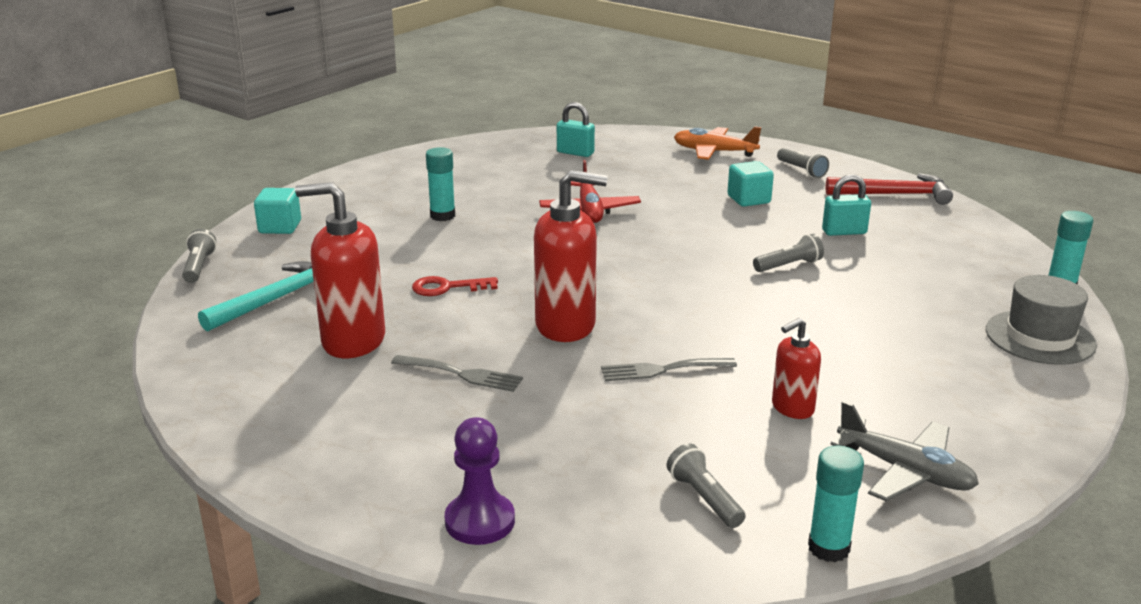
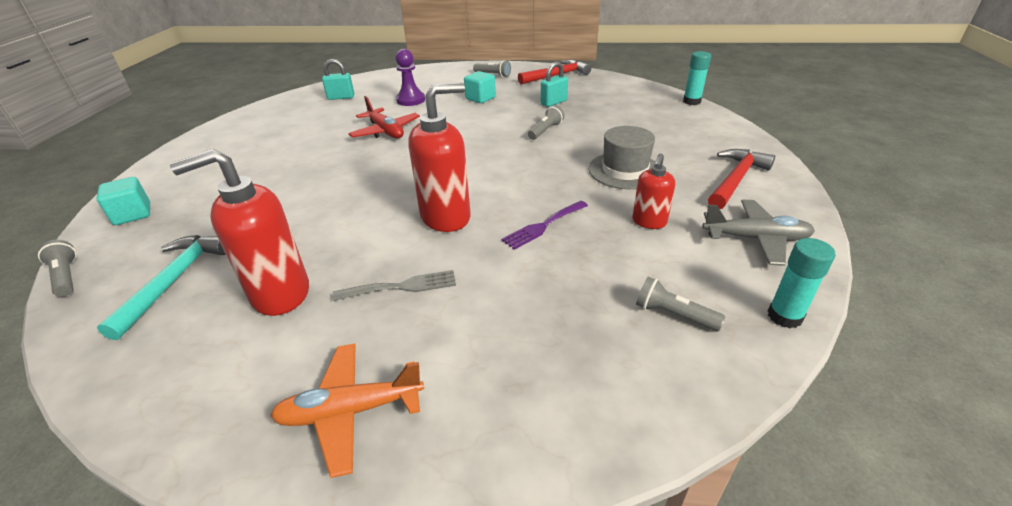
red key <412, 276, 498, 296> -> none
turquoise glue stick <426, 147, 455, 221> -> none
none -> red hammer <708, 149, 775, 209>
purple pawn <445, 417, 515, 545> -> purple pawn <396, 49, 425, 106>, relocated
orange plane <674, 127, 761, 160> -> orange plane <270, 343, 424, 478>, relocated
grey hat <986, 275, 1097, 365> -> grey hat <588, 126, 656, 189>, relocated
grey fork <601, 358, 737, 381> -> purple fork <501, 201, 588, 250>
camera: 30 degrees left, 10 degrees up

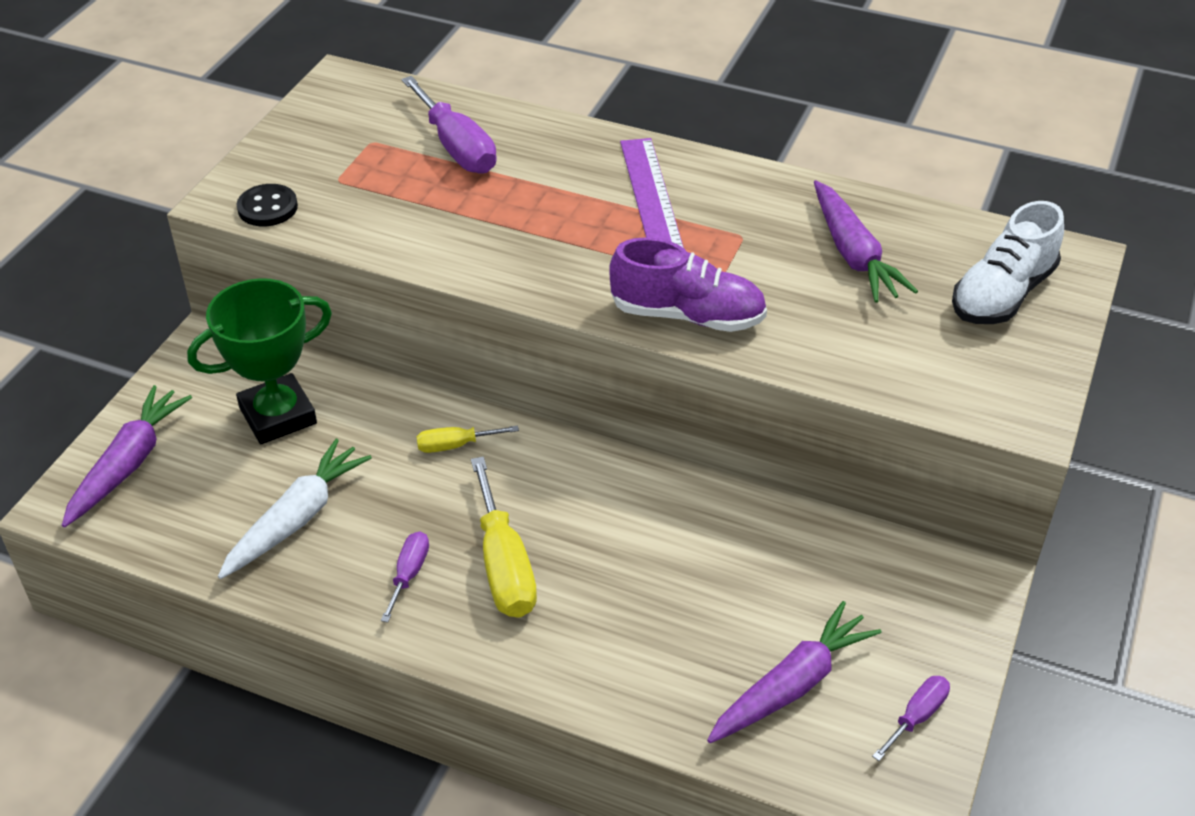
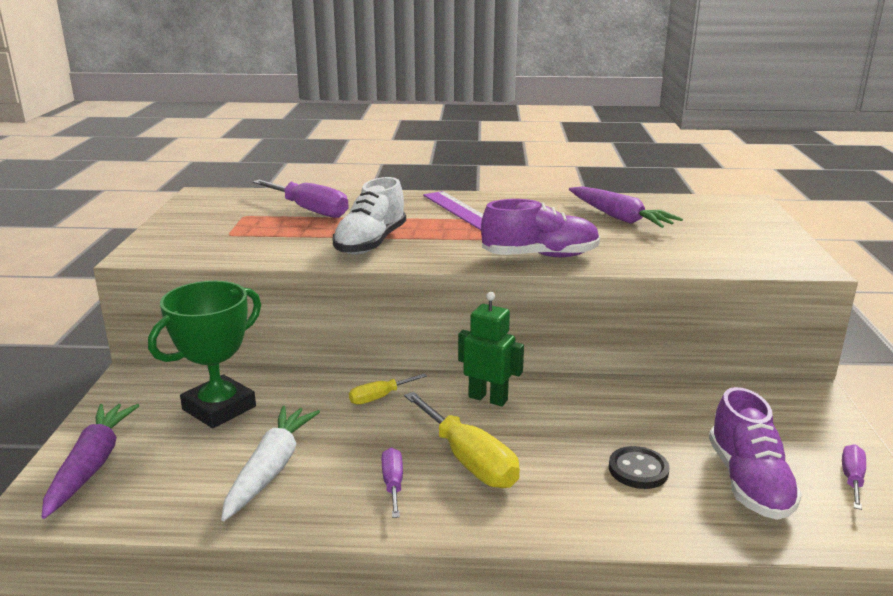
none -> green robot <458, 292, 524, 406>
black button <237, 184, 298, 226> -> black button <609, 446, 670, 489>, relocated
white shoe <952, 201, 1064, 324> -> white shoe <333, 177, 406, 255>, relocated
purple carrot <707, 601, 882, 743> -> purple shoe <709, 387, 802, 520>
camera: 20 degrees left, 20 degrees down

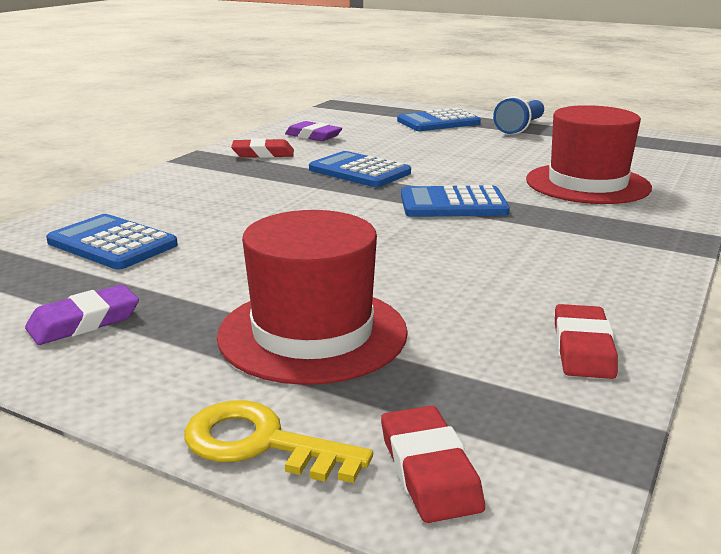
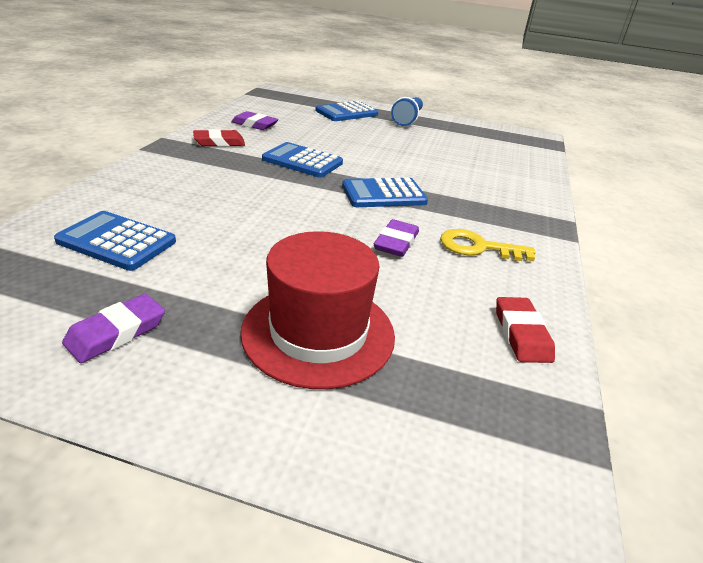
red eraser <381, 406, 485, 523> -> none
red hat <526, 105, 652, 204> -> none
none -> purple eraser <374, 219, 419, 257>
yellow key <185, 400, 373, 483> -> yellow key <440, 229, 536, 261>, relocated
camera: 15 degrees left, 10 degrees up

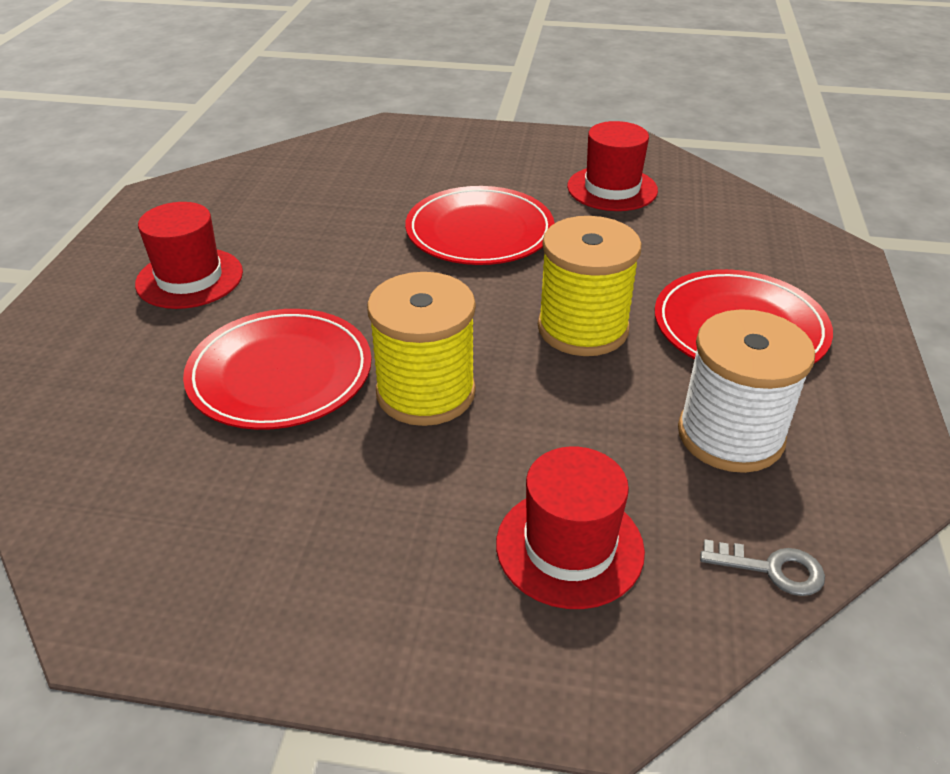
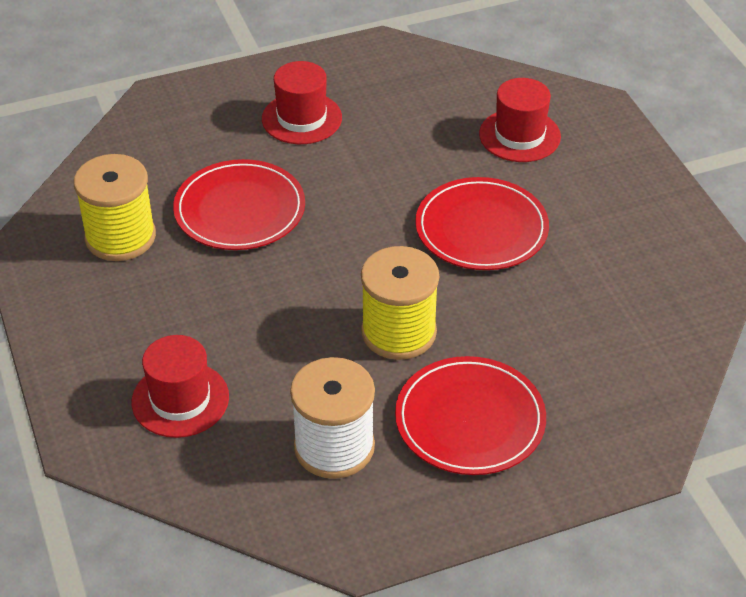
grey key <700, 539, 825, 596> -> none
yellow spool <367, 272, 476, 426> -> yellow spool <74, 154, 156, 261>, relocated
red hat <567, 121, 658, 211> -> red hat <479, 78, 561, 162>, relocated
camera: 60 degrees right, 5 degrees up

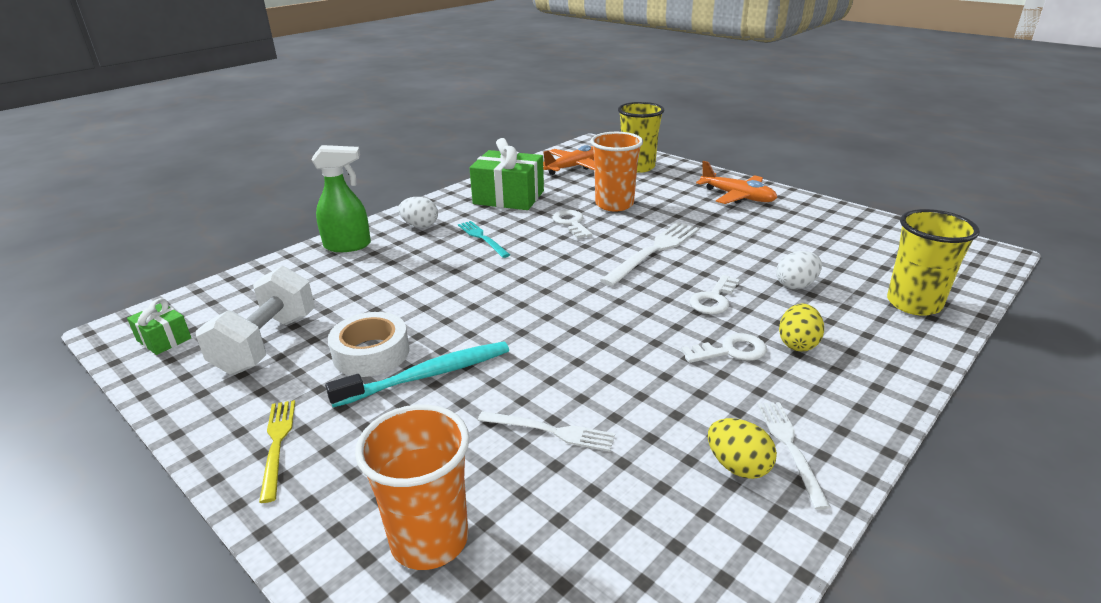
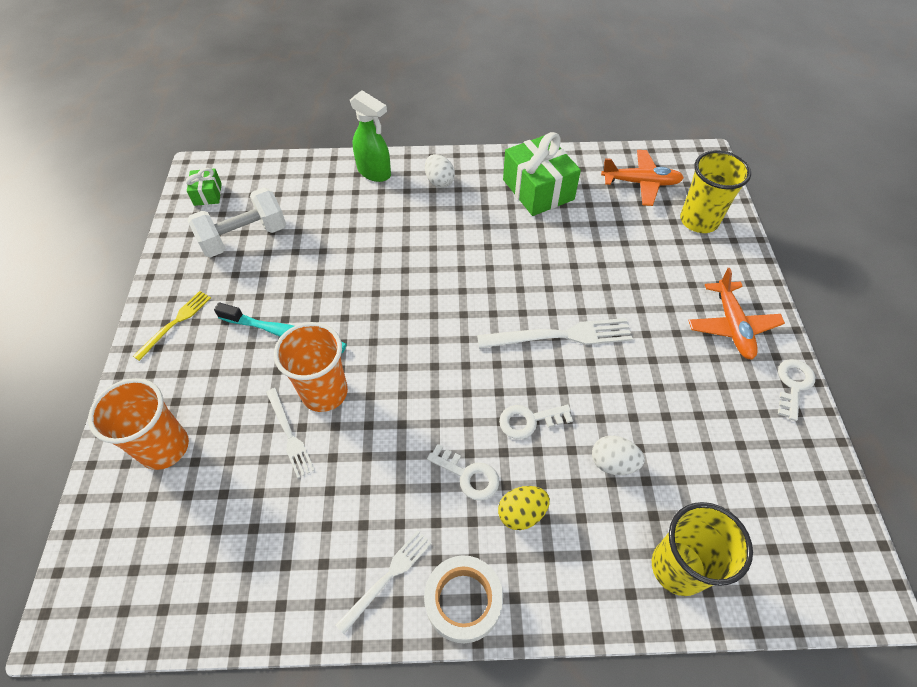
turquoise fork <458, 221, 510, 258> -> none
yellow egg <708, 418, 777, 479> -> none
white tape <328, 312, 409, 377> -> white tape <424, 555, 503, 643>, relocated
white key <553, 210, 592, 239> -> white key <778, 359, 815, 421>, relocated
orange cup <591, 132, 643, 211> -> orange cup <274, 322, 348, 412>, relocated
camera: 45 degrees right, 25 degrees up

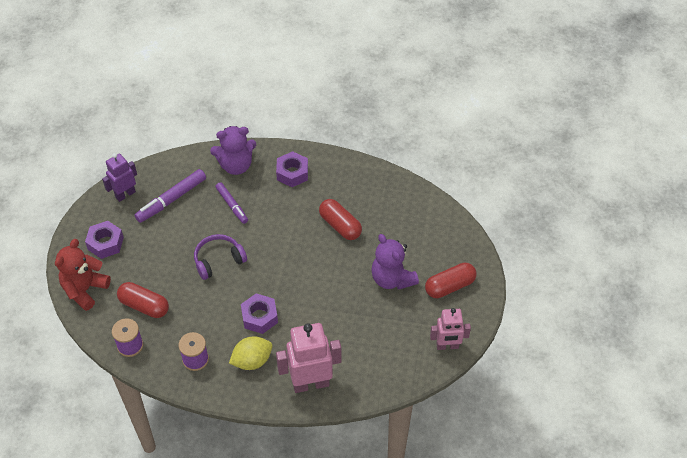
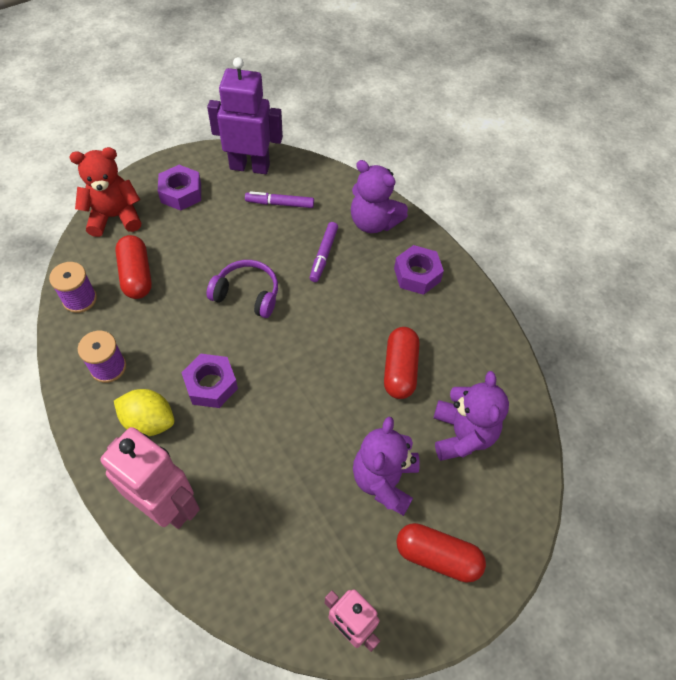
none -> purple teddy bear <434, 371, 509, 461>
purple robot <102, 153, 137, 202> -> purple robot <207, 57, 283, 174>, x1.59
purple marker <135, 169, 206, 223> -> purple marker <245, 191, 314, 208>, x0.66
camera: 45 degrees right, 5 degrees up

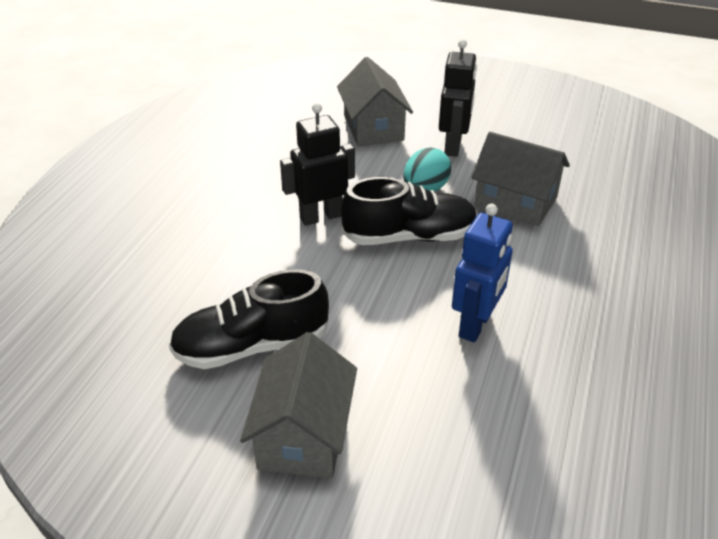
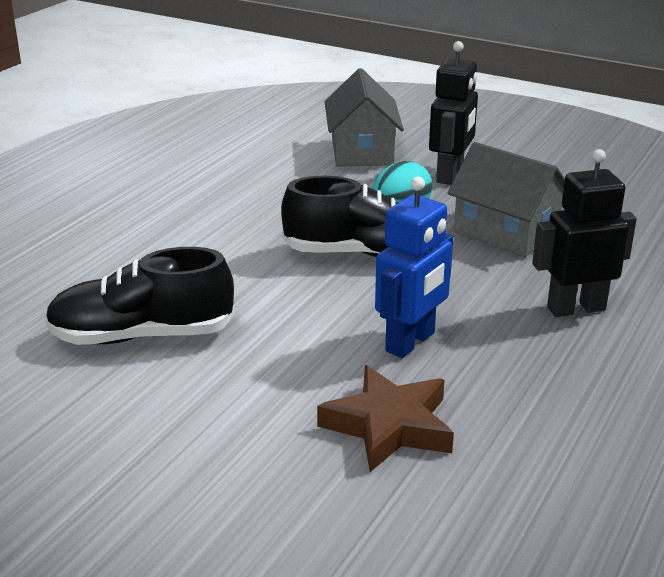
grey house <240, 332, 357, 479> -> none
none -> brown star <317, 365, 454, 472>
black robot <280, 103, 355, 226> -> black robot <532, 149, 637, 317>, relocated
camera: 10 degrees right, 10 degrees down

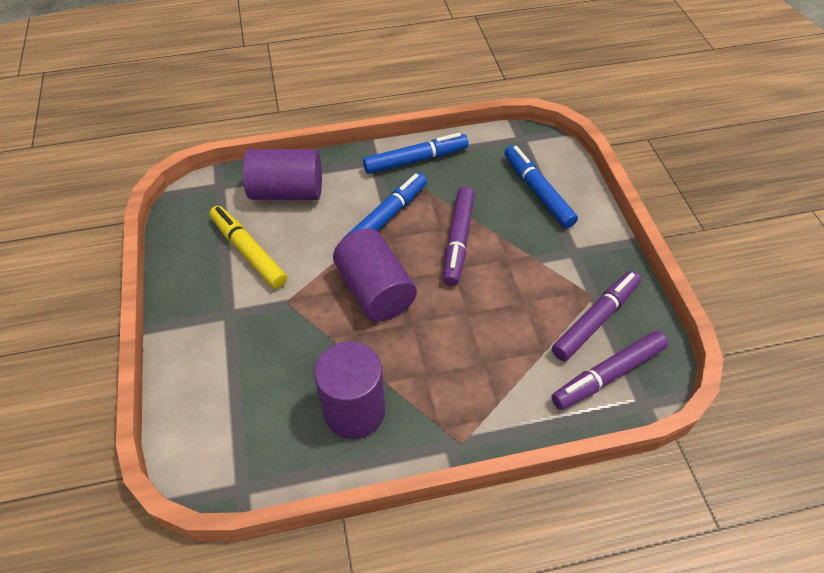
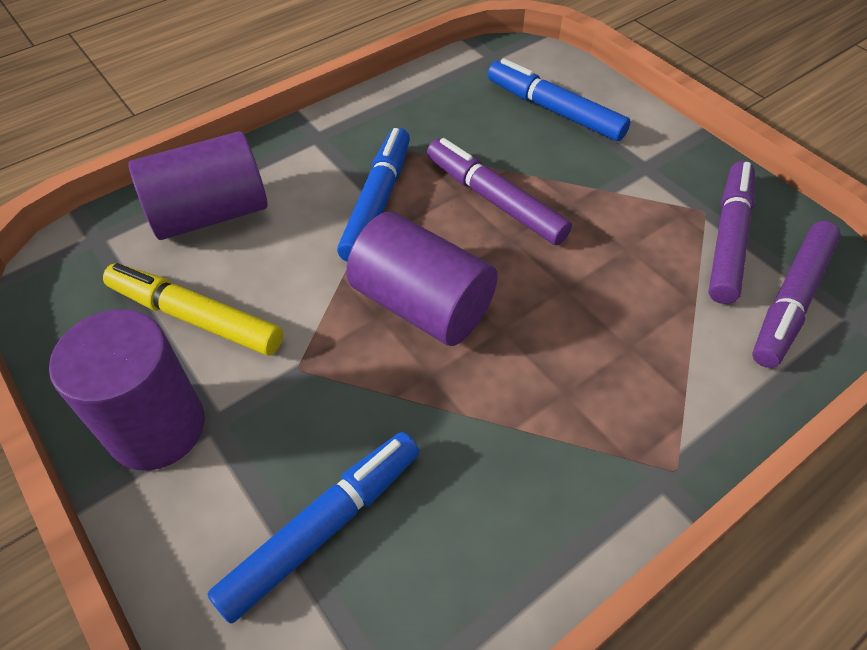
purple cylinder <314, 341, 385, 439> -> purple cylinder <49, 309, 205, 470>, relocated
blue marker <363, 133, 469, 174> -> blue marker <208, 432, 419, 623>, relocated
purple marker <443, 187, 475, 286> -> purple marker <427, 138, 572, 245>, 150 degrees clockwise
camera: 25 degrees left, 0 degrees up

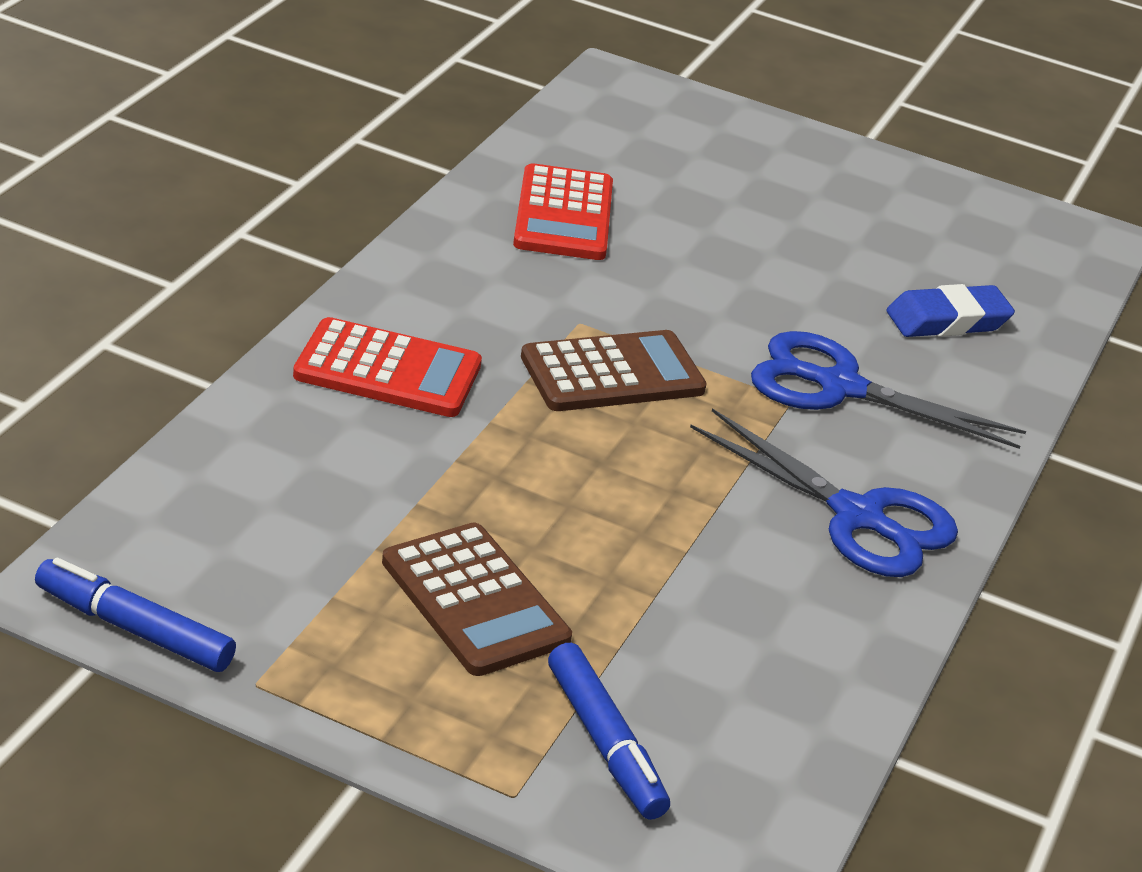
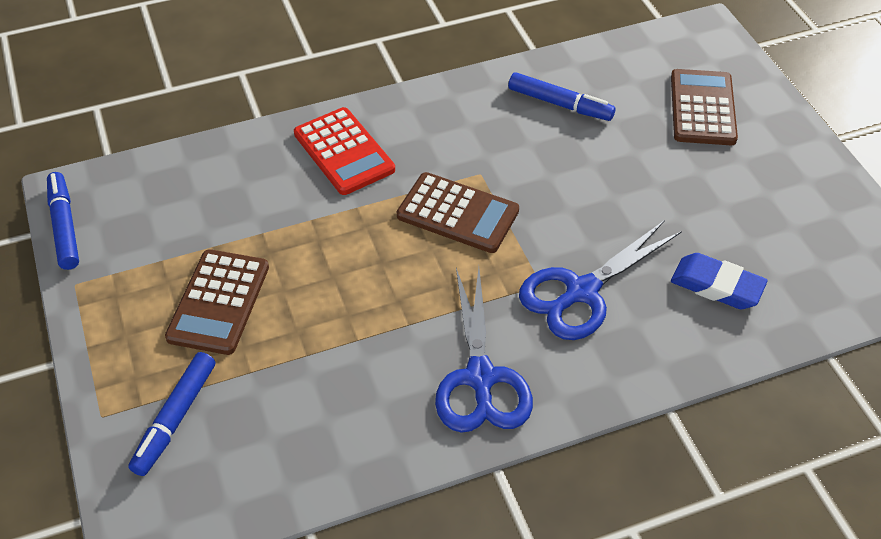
none -> brown calculator <671, 69, 738, 145>
red calculator <513, 163, 613, 260> -> blue marker <508, 72, 615, 121>
blue scissors <751, 331, 1026, 449> -> blue scissors <519, 220, 682, 340>, 105 degrees counterclockwise
camera: 50 degrees right, 15 degrees up

